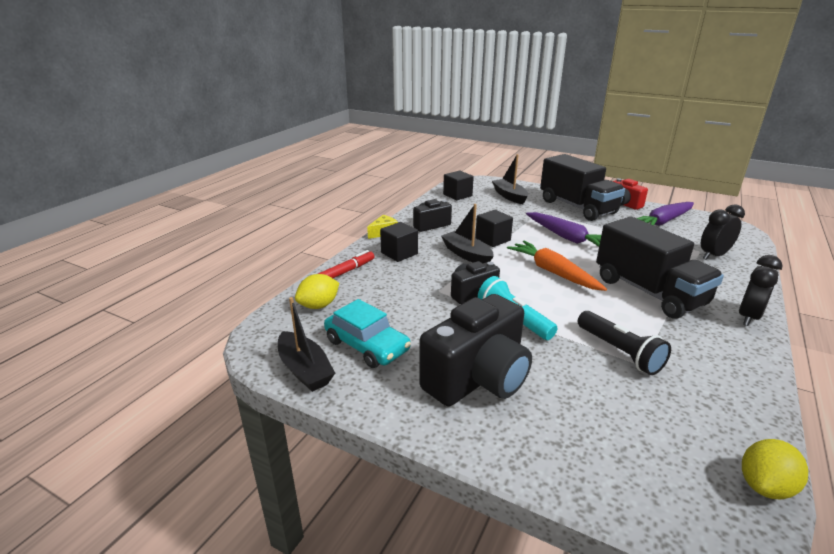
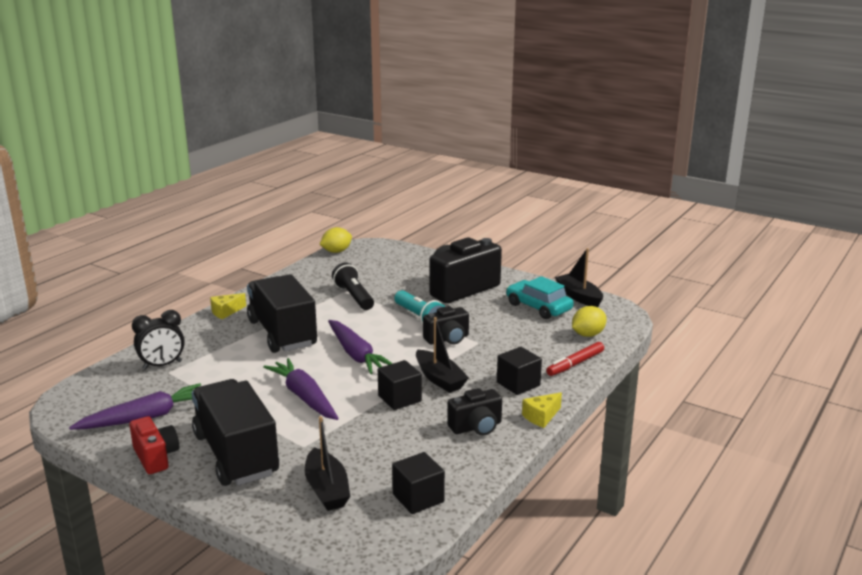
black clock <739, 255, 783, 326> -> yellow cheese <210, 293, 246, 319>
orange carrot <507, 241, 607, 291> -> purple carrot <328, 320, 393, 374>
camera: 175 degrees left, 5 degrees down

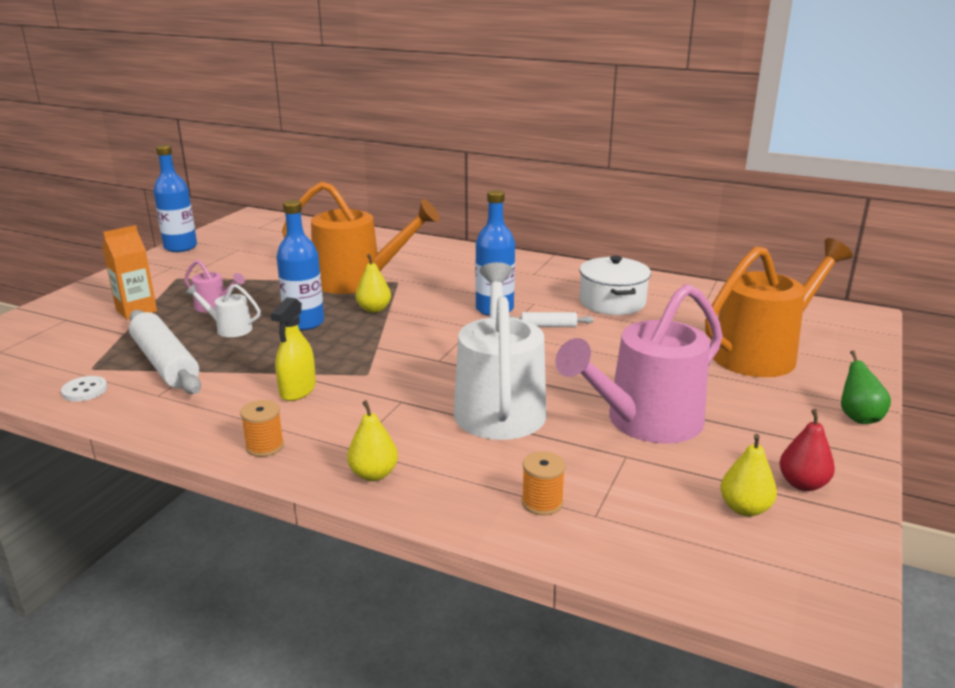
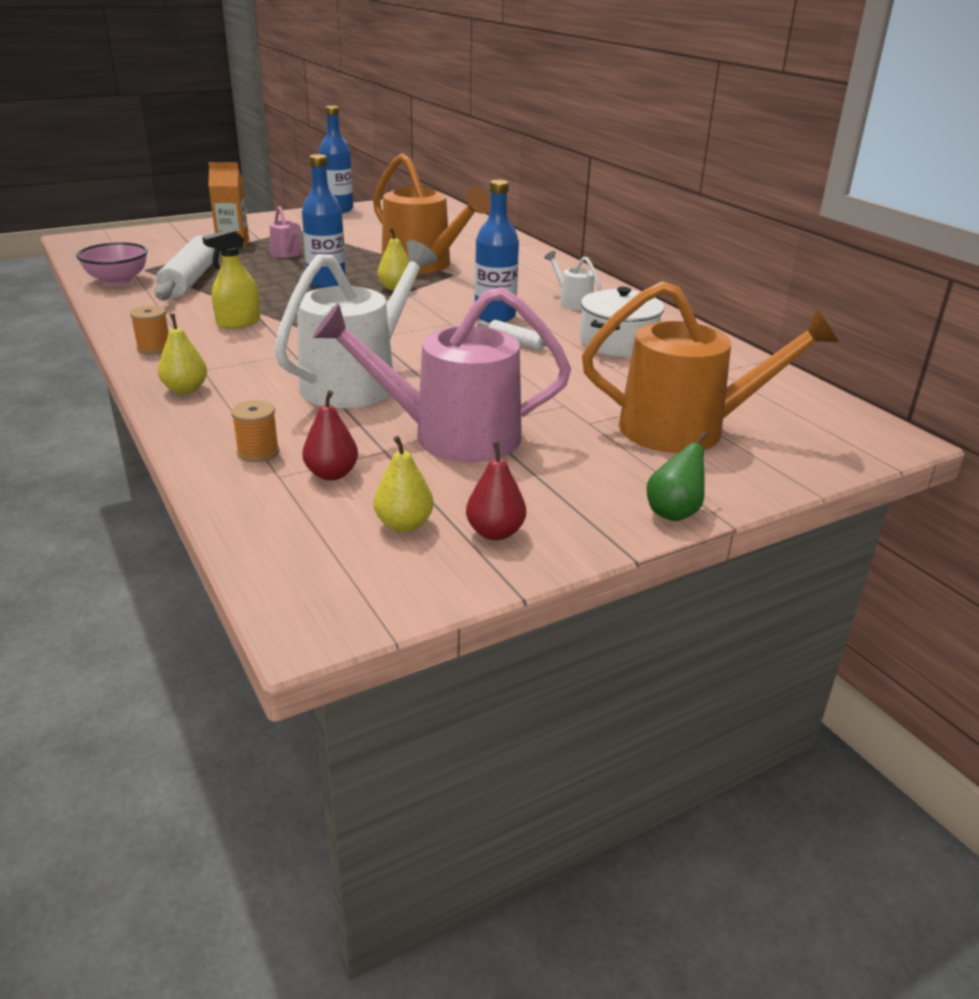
none -> red pear <302, 390, 358, 480>
white watering can <185, 284, 261, 337> -> white watering can <544, 251, 601, 310>, relocated
white button <61, 376, 107, 401> -> pink bowl <76, 242, 148, 285>
camera: 35 degrees right, 5 degrees up

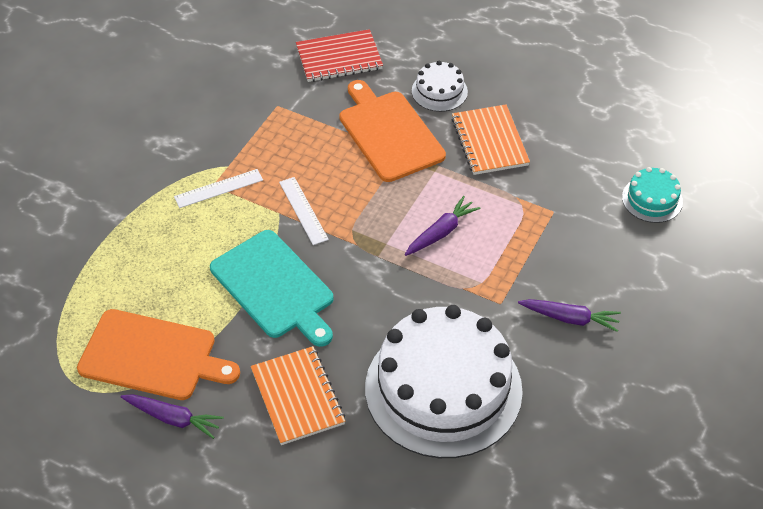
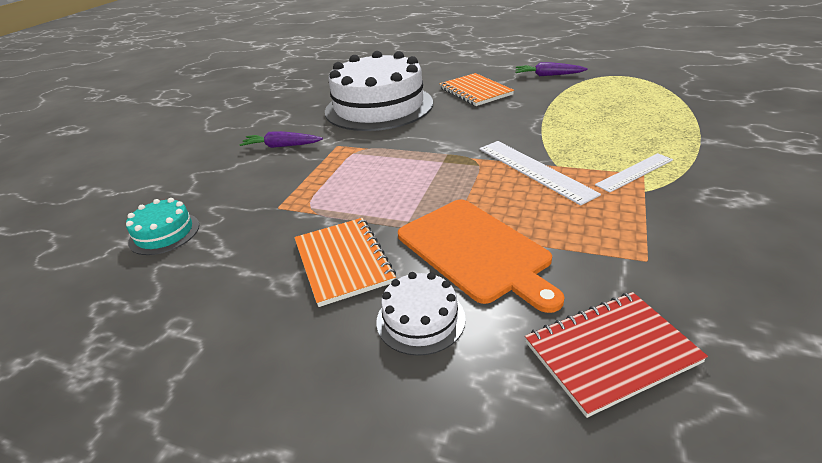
orange cutting board <77, 309, 240, 400> -> none
turquoise cutting board <210, 230, 334, 347> -> none
purple carrot <405, 196, 480, 256> -> none
white ruler <279, 177, 329, 245> -> white ruler <480, 141, 601, 205>, x1.54
camera: 175 degrees right, 15 degrees down

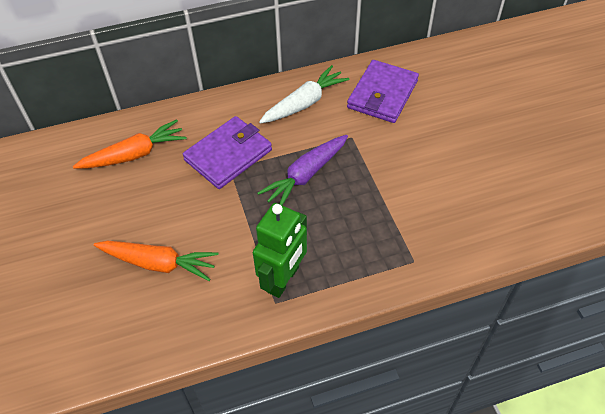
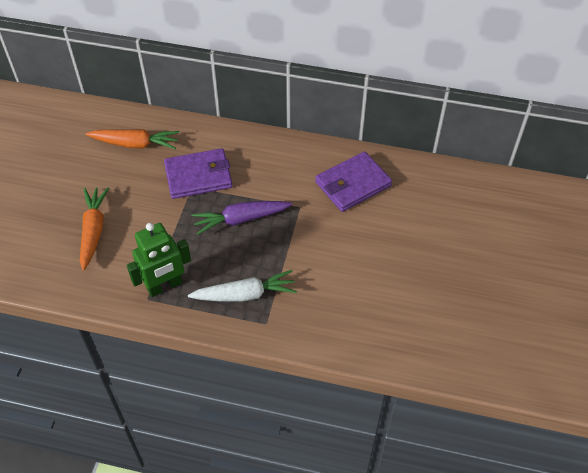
white carrot <259, 65, 350, 123> -> white carrot <188, 270, 297, 302>, relocated
orange carrot <94, 241, 219, 281> -> orange carrot <80, 187, 109, 271>, 135 degrees counterclockwise
camera: 30 degrees right, 0 degrees up

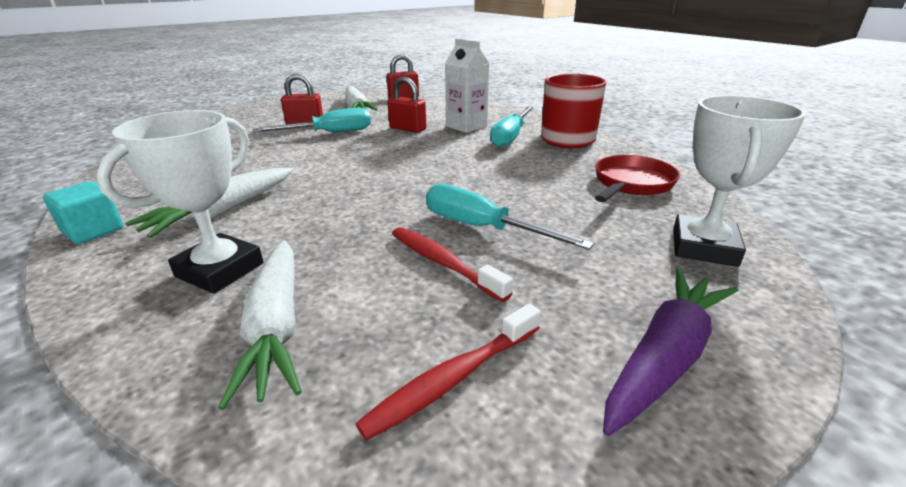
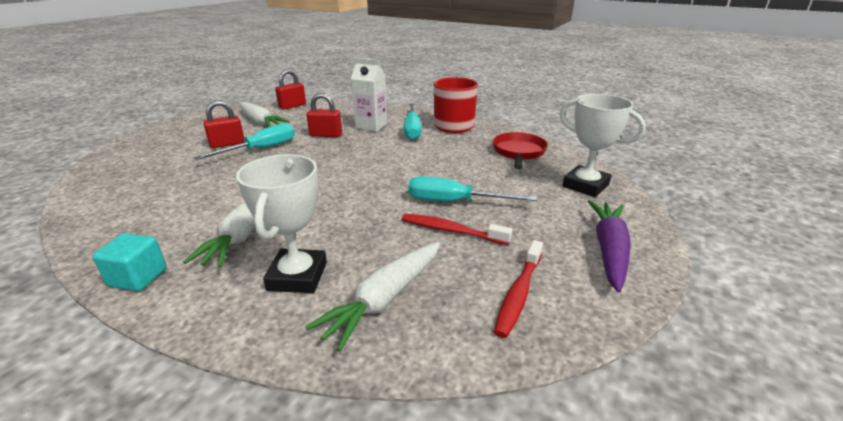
white carrot <218, 240, 302, 410> -> white carrot <305, 242, 440, 352>, 75 degrees clockwise
white trophy <673, 95, 806, 267> -> white trophy <559, 94, 646, 197>, 45 degrees counterclockwise
camera: 25 degrees left, 0 degrees up

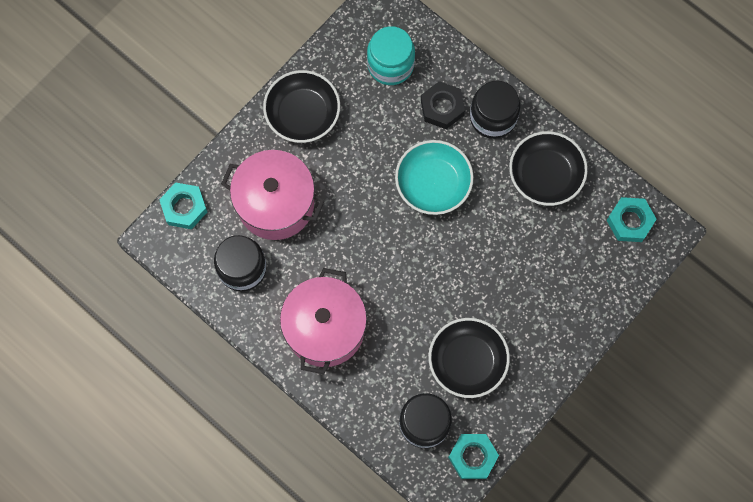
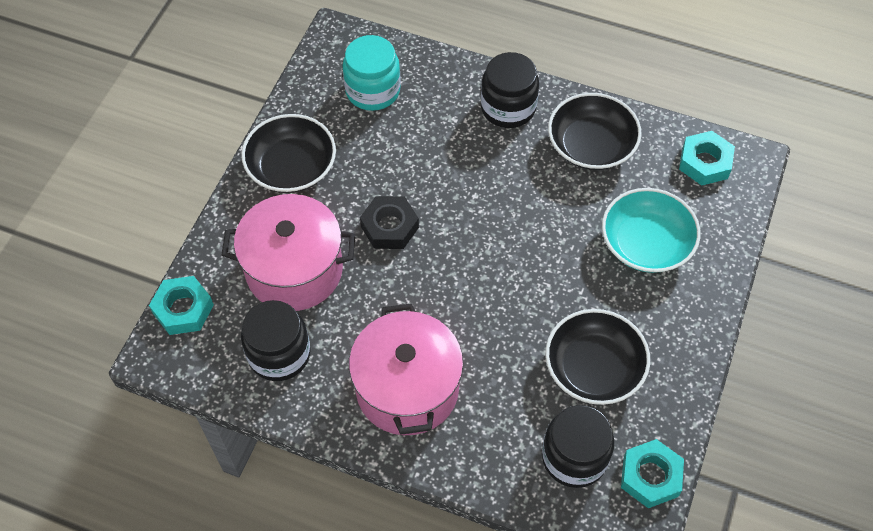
turquoise bowl <395, 140, 474, 215> -> turquoise bowl <602, 188, 701, 273>, relocated
black nut <421, 81, 465, 129> -> black nut <360, 196, 419, 249>, relocated
camera: 20 degrees left, 15 degrees down

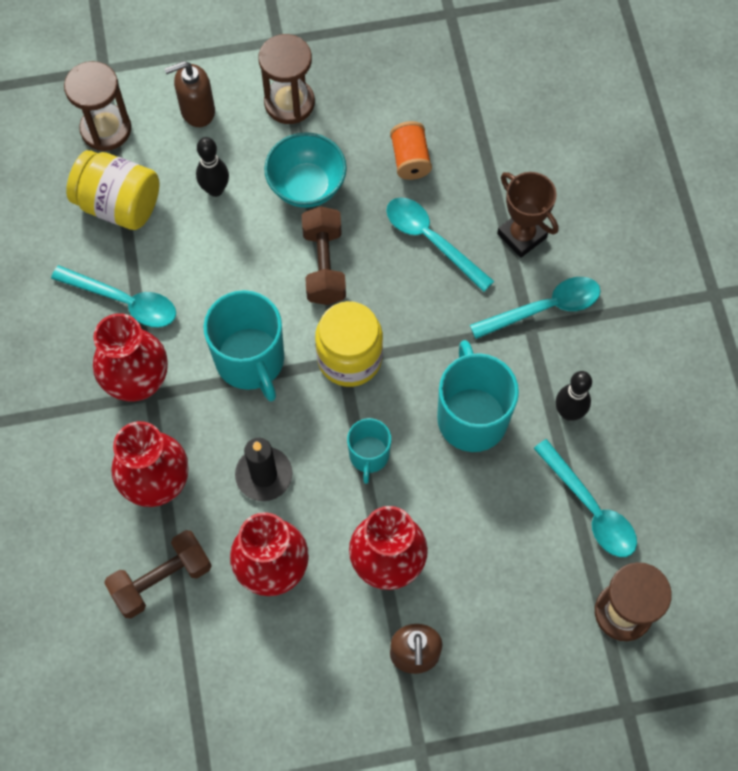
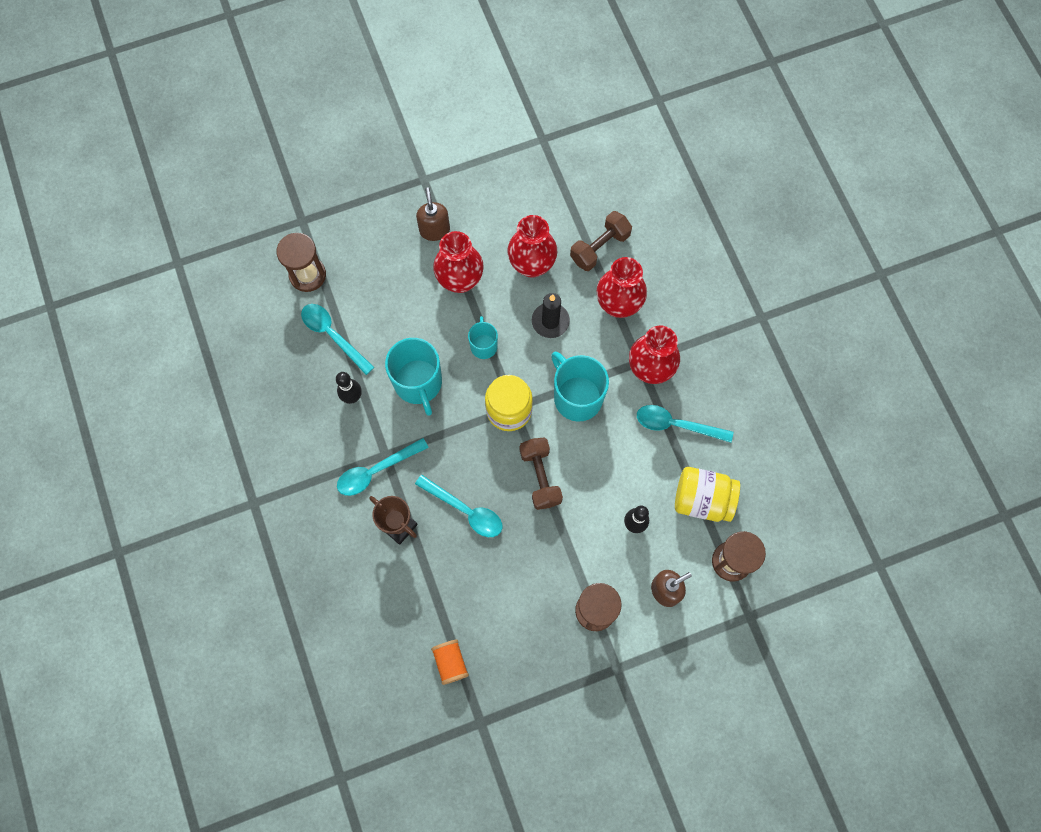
turquoise bowl <264, 132, 347, 208> -> none
orange spool <390, 121, 432, 180> -> orange spool <431, 640, 469, 685>, relocated
camera: 170 degrees right, 5 degrees up

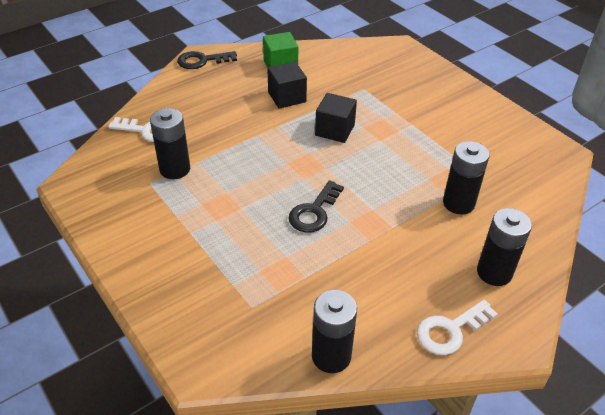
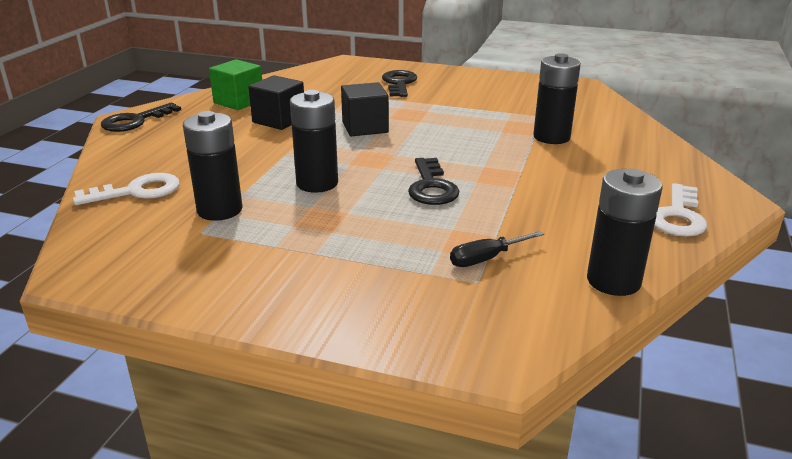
none -> black key <382, 70, 417, 97>
none -> black screwdriver <450, 231, 544, 267>
black battery <477, 208, 532, 286> -> black battery <290, 90, 338, 193>, relocated
camera: 35 degrees left, 15 degrees down

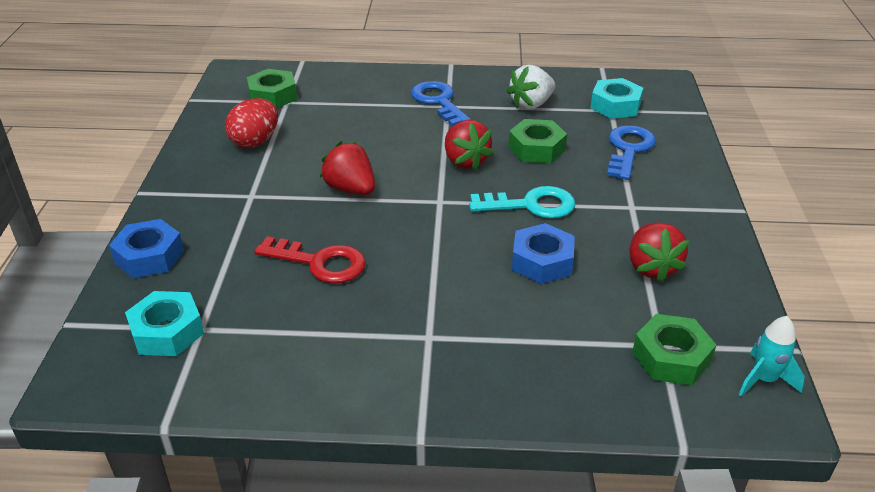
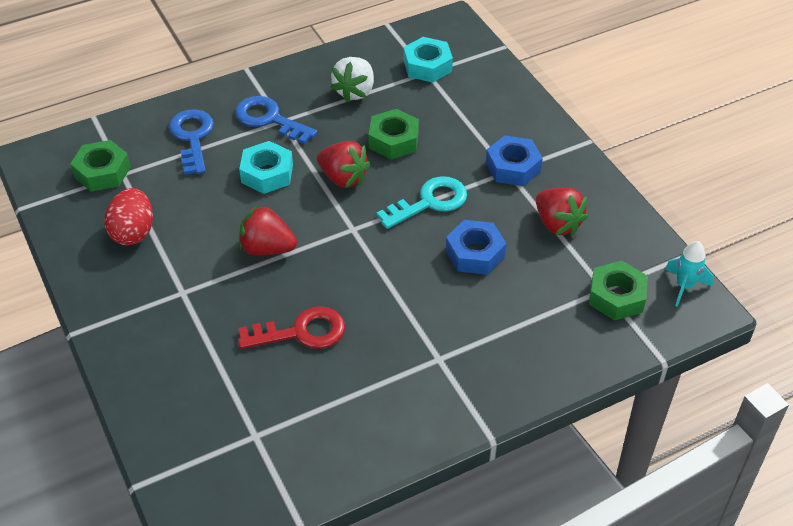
blue nut <109, 219, 184, 278> -> blue nut <486, 135, 543, 186>, relocated
turquoise nut <125, 291, 204, 356> -> turquoise nut <239, 141, 293, 194>, relocated
blue key <607, 125, 656, 180> -> blue key <169, 109, 214, 175>, relocated
camera: 30 degrees left, 10 degrees up

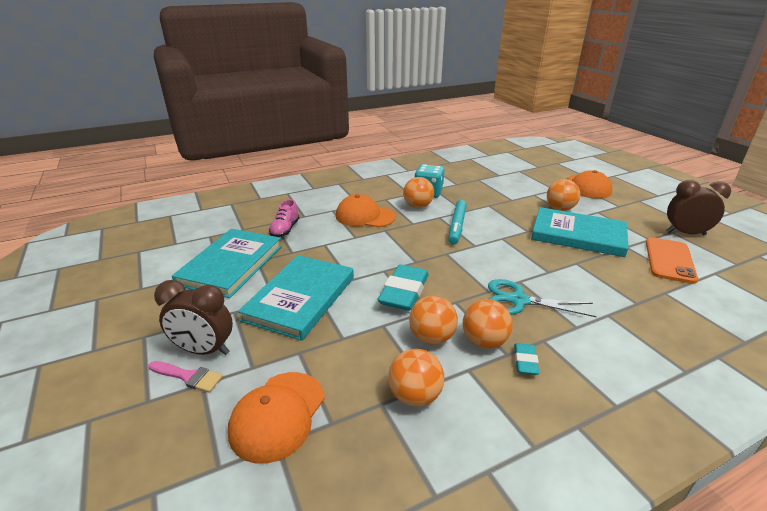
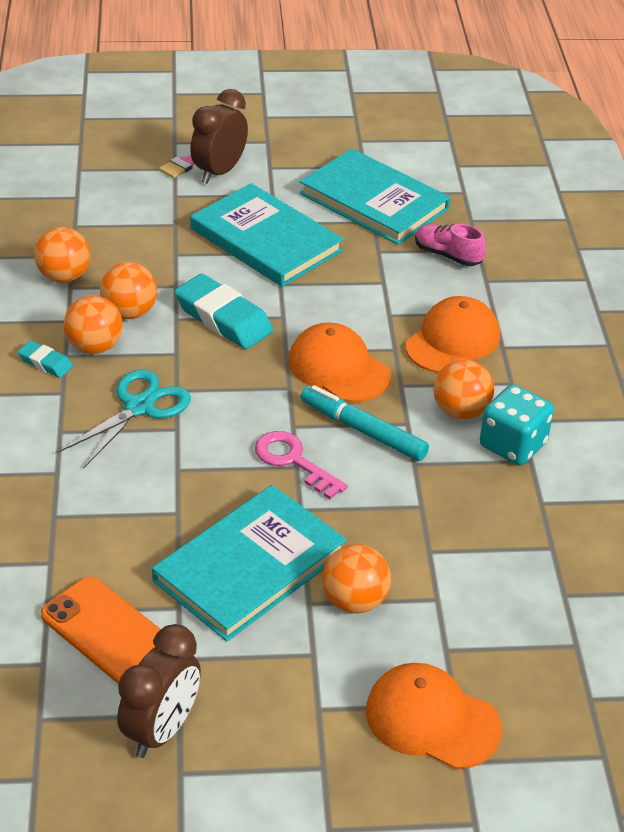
none -> pink key <255, 431, 348, 499>
orange cap <228, 372, 325, 464> -> orange cap <288, 322, 391, 402>, relocated
camera: 110 degrees right, 10 degrees up

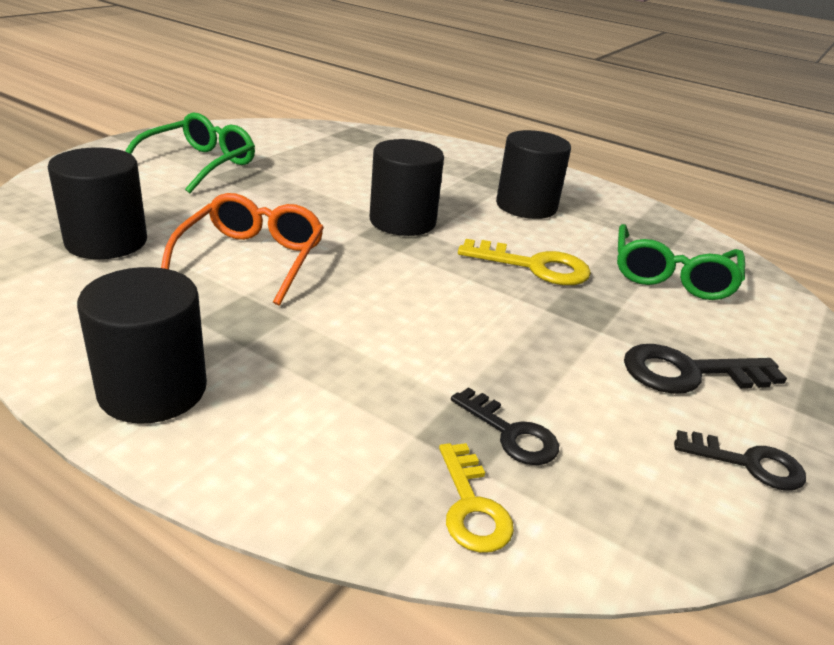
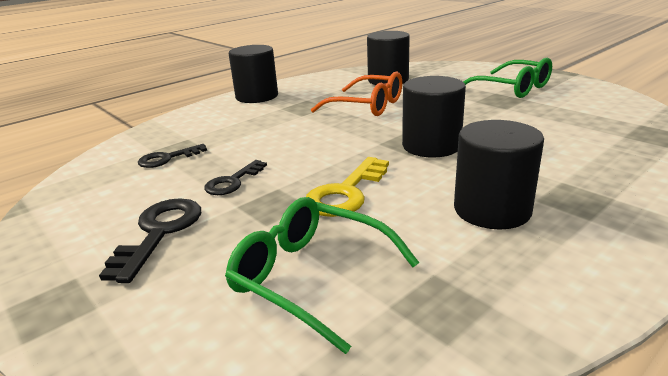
yellow key <439, 443, 514, 553> -> none
black key <674, 430, 806, 491> -> black key <204, 160, 267, 195>, relocated
camera: 110 degrees right, 5 degrees down

